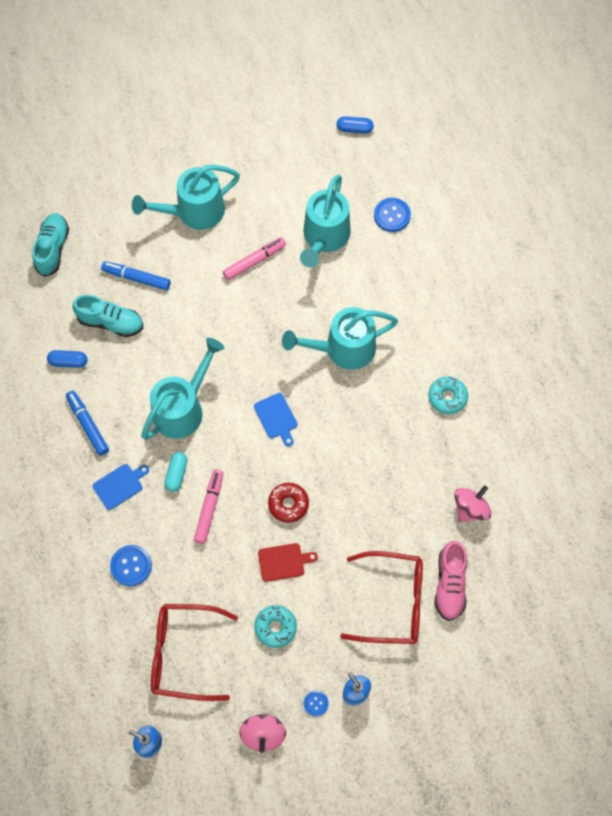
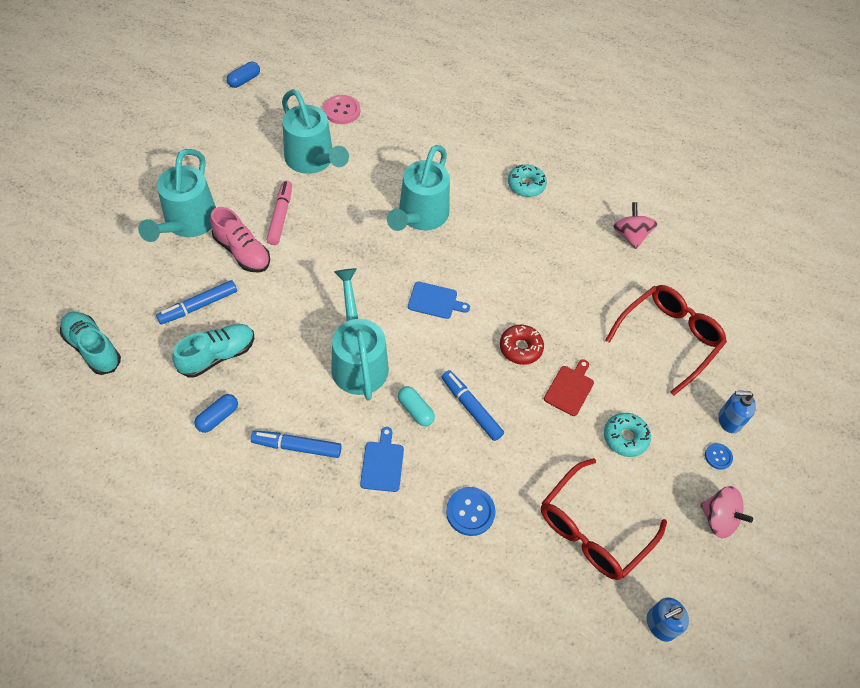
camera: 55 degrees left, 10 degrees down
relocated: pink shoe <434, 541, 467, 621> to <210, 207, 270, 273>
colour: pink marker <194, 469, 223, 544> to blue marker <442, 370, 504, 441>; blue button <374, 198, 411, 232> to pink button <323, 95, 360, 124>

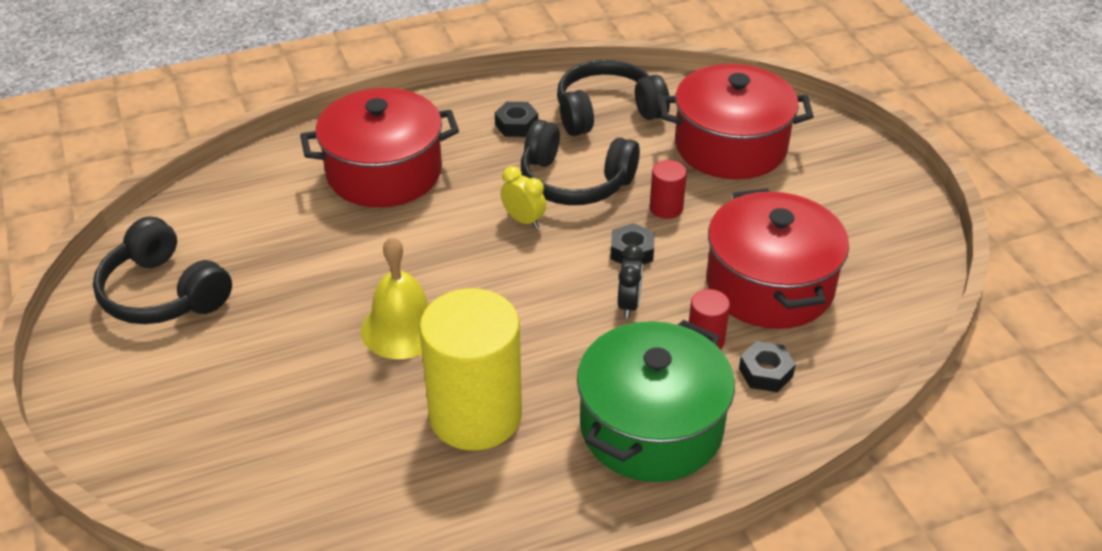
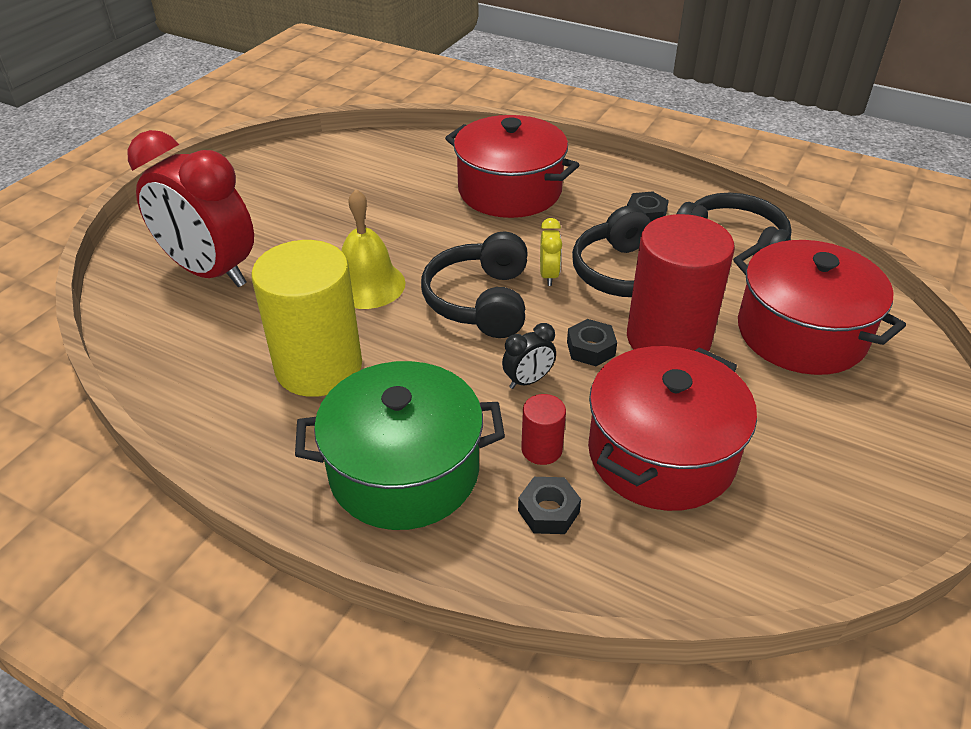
camera: 50 degrees right, 0 degrees up
appeared: red clock <128, 130, 254, 287>
relocated: black headphones <93, 216, 232, 324> to <421, 232, 528, 338>
size: red cylinder <650, 160, 687, 219> = <627, 214, 735, 352> x2.32

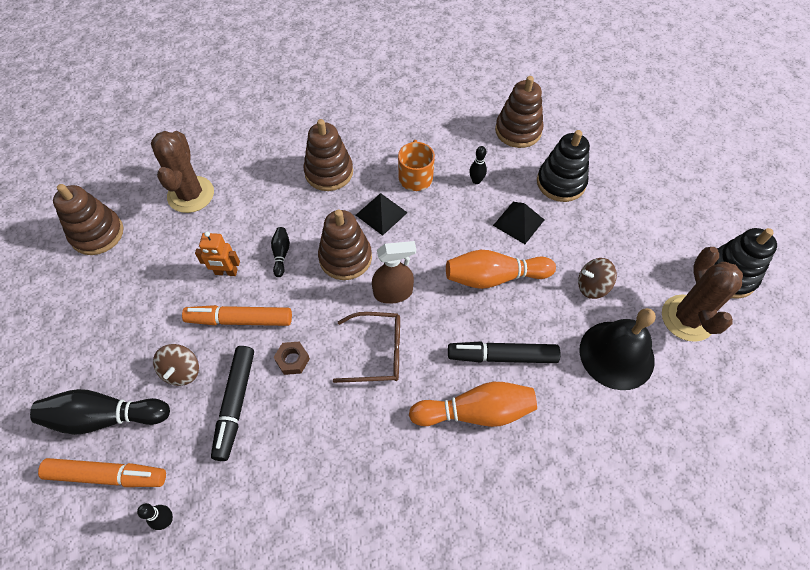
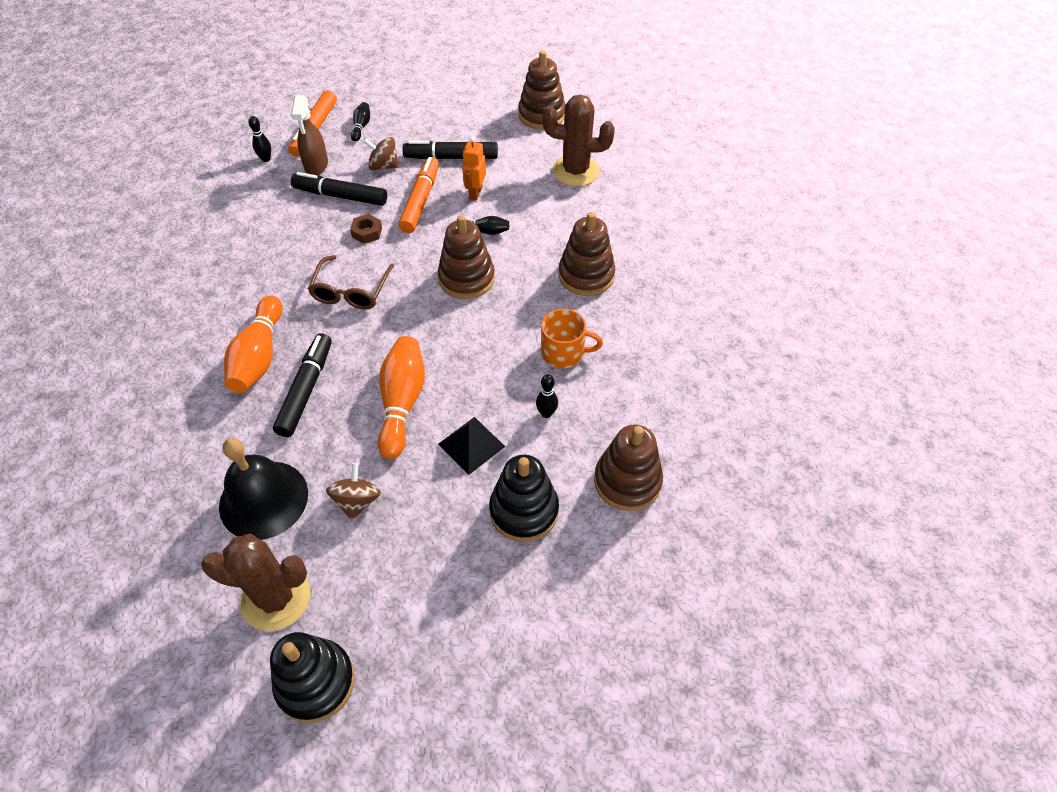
camera: 100 degrees right, 5 degrees down
missing: black pyramid <356, 193, 408, 236>
appeared: black marker <403, 141, 498, 159>
relocated: brown spray bottle <372, 241, 416, 304> to <291, 95, 328, 175>
size: black bowling pin <30, 389, 170, 435> = <351, 102, 370, 142> x0.49

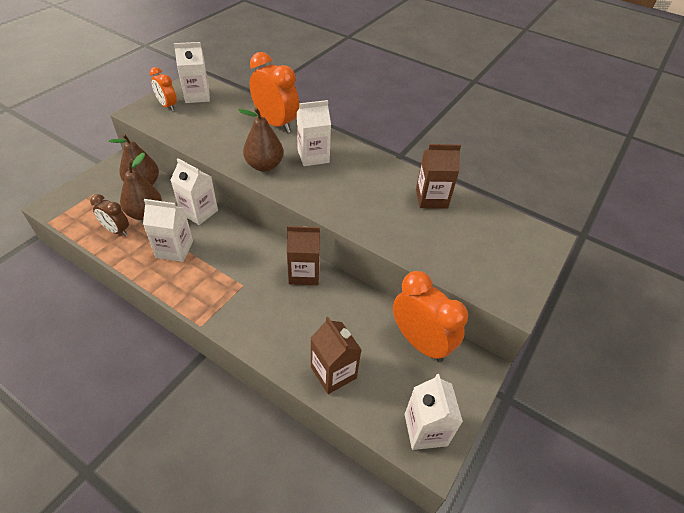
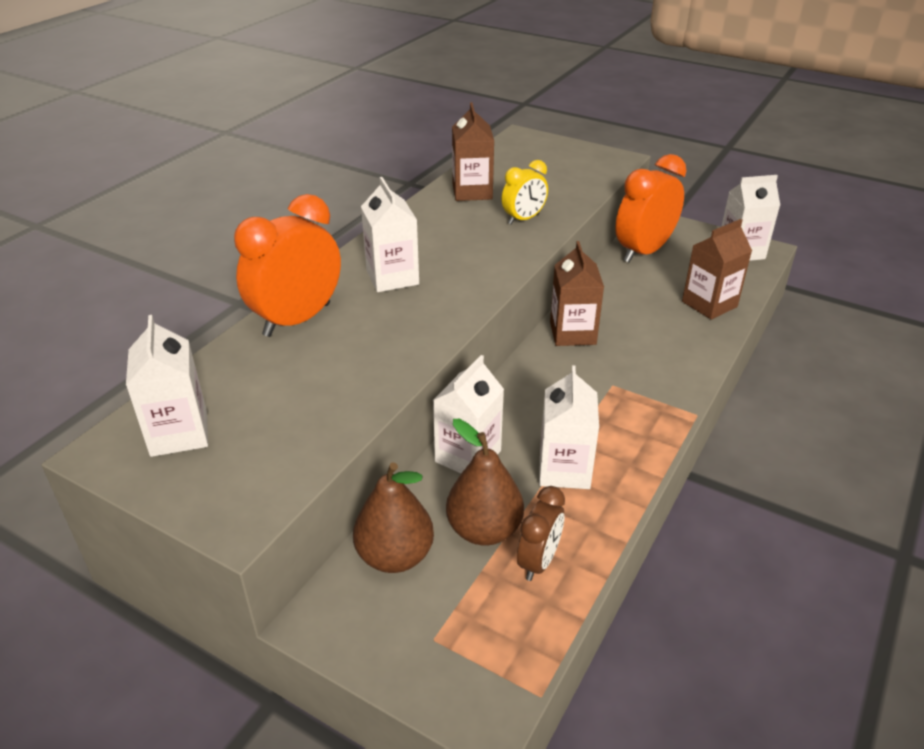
camera: 90 degrees left, 10 degrees down
missing: orange clock <149, 67, 177, 111>; brown pear <238, 108, 284, 172>
appeared: yellow clock <501, 160, 548, 224>

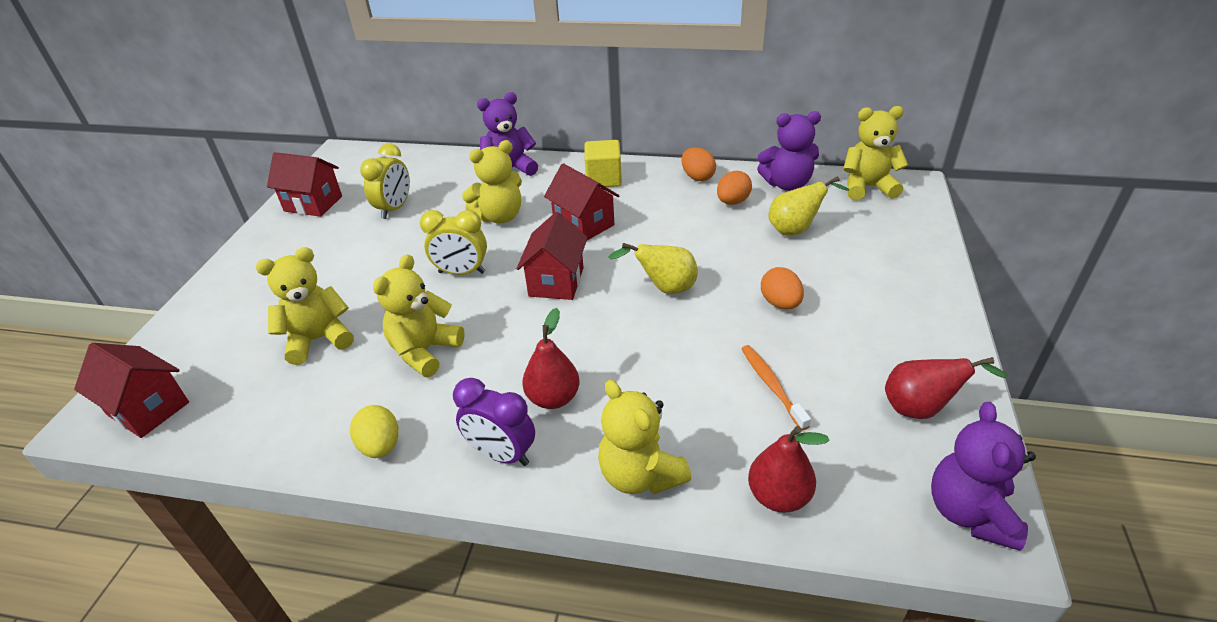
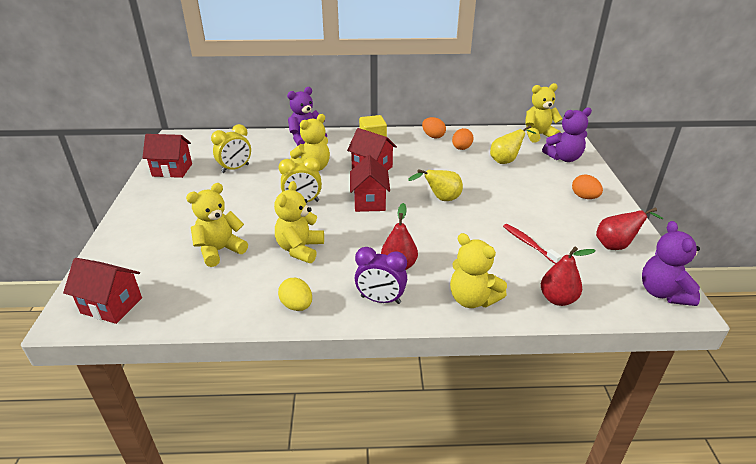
camera: 15 degrees left, 5 degrees down
relocated: purple teddy bear <757, 111, 821, 191> to <542, 108, 592, 162>; orange egg <761, 267, 804, 309> to <572, 174, 603, 199>
colour: orange toothbrush <741, 345, 811, 430> to red toothbrush <503, 224, 562, 264>
spun: yellow clock <360, 143, 410, 219> = <211, 124, 251, 173> 45 degrees clockwise

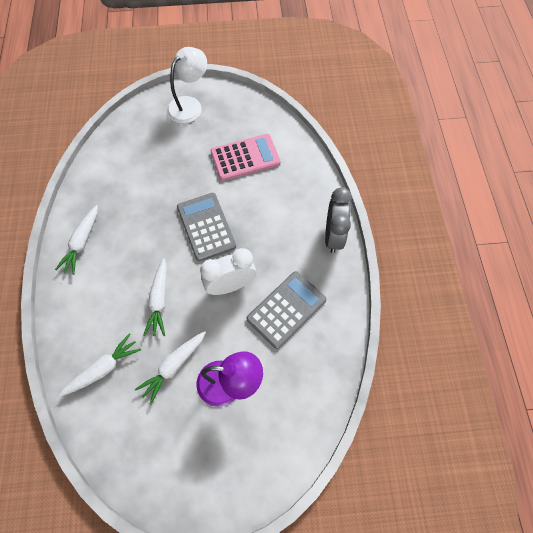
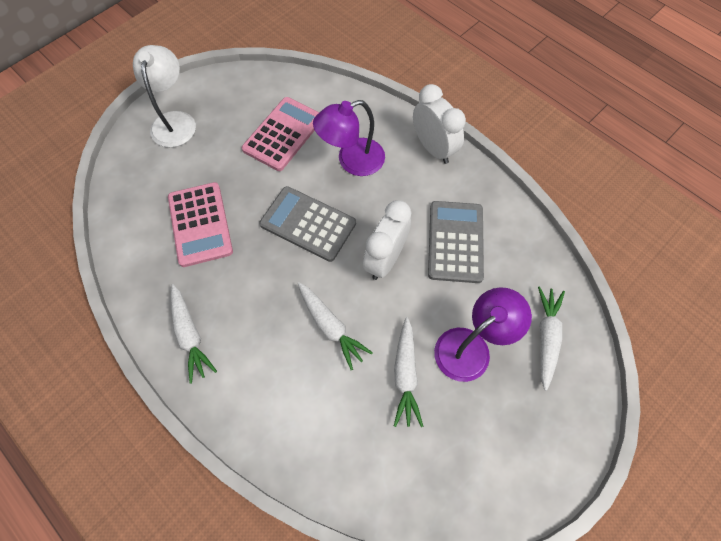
camera: 40 degrees left, 0 degrees up
appeared: pink calculator <168, 182, 233, 267>; purple lamp <313, 100, 385, 176>
relocated: white carrot <58, 333, 141, 397> to <538, 286, 565, 391>
colour: grey clock <325, 187, 352, 253> to white clock <413, 84, 466, 164>

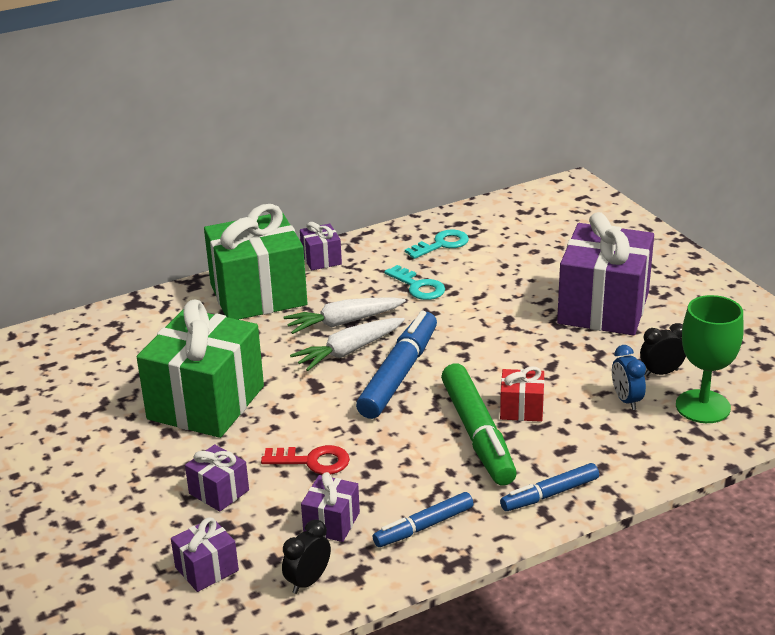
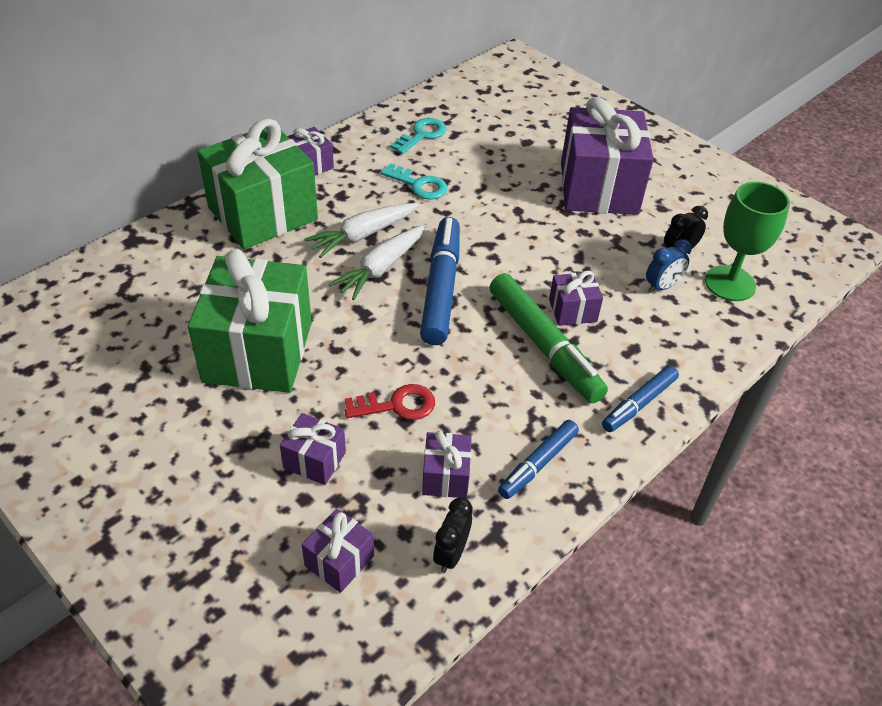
camera: 20 degrees left, 15 degrees up
colour: red gift <500, 366, 545, 422> to purple gift <549, 271, 603, 326>
spun: blue clock <612, 345, 646, 410> = <646, 239, 692, 293> 90 degrees counterclockwise

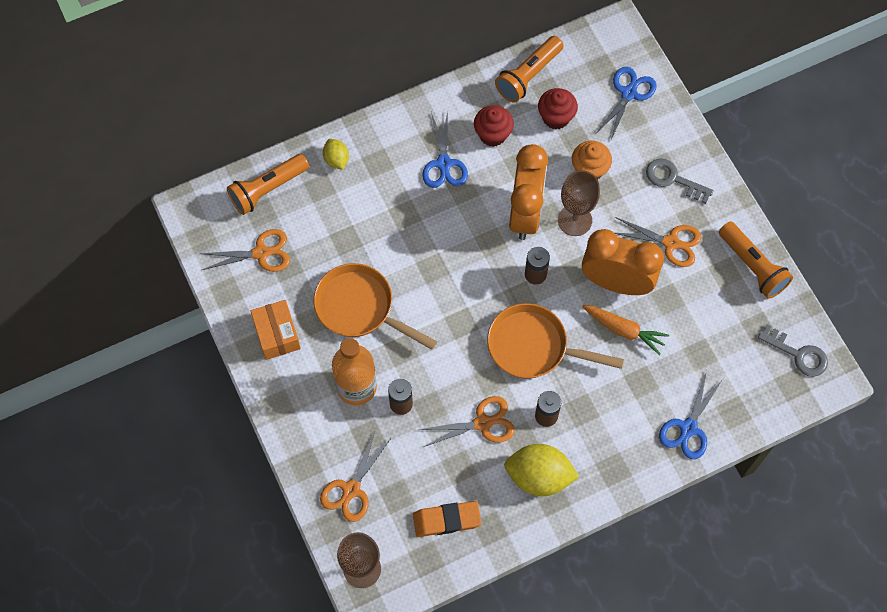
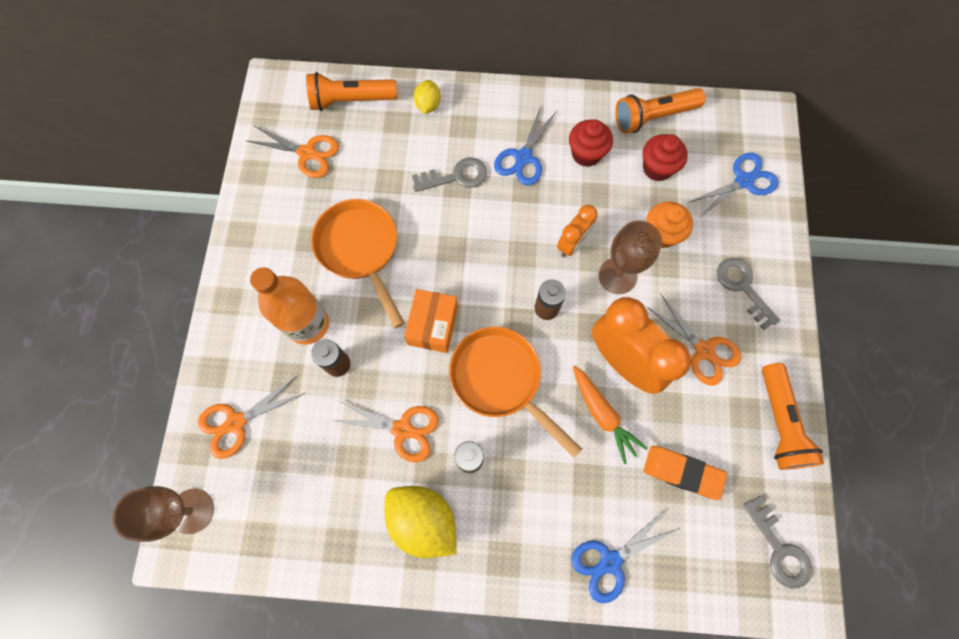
camera: 30 degrees right, 5 degrees up
appeared: grey key <412, 158, 487, 192>
relocated: orange box <250, 300, 301, 360> to <404, 289, 458, 353>; orange eraser <413, 501, 481, 537> to <643, 446, 727, 500>
size: orange clock <509, 144, 548, 240> = <557, 205, 598, 257> x0.54

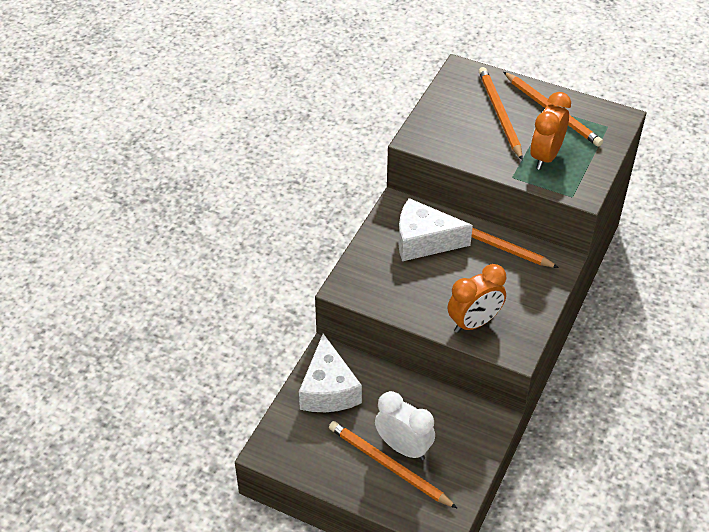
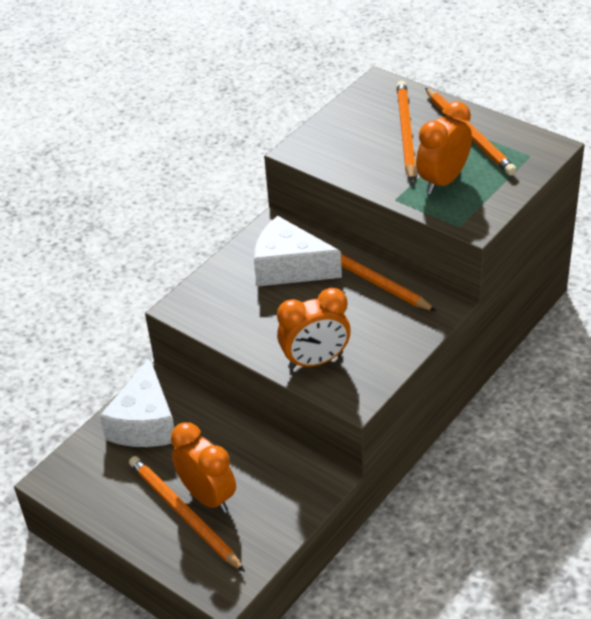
camera: 15 degrees right, 5 degrees down
colour: white clock <375, 391, 435, 460> to orange clock <171, 422, 236, 513>

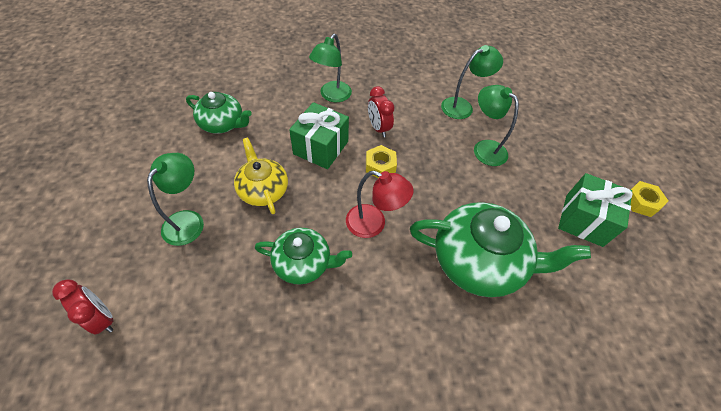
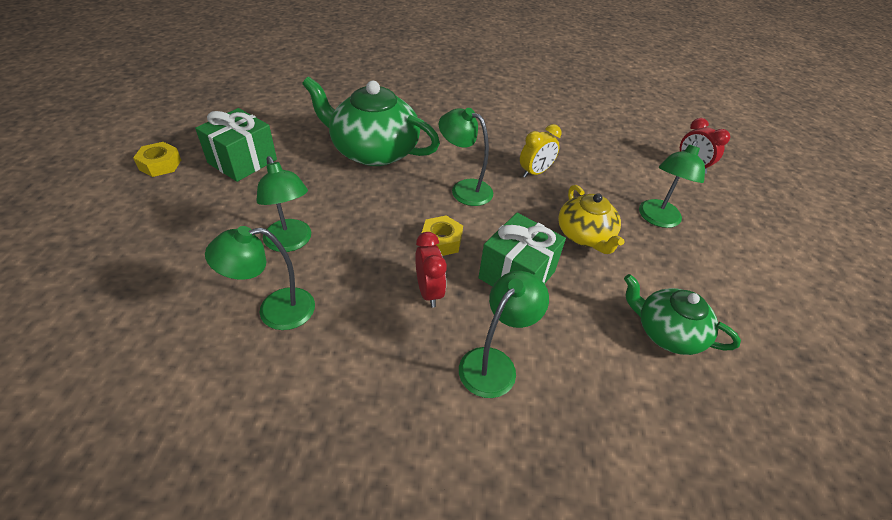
camera: 170 degrees left, 10 degrees down
exchanged: green teapot <255, 228, 352, 285> to yellow clock <520, 124, 561, 178>
colour: red lamp <346, 171, 414, 238> to green lamp <439, 108, 493, 206>

